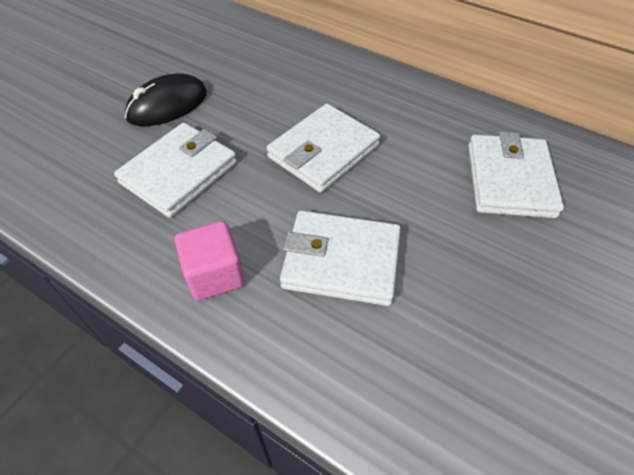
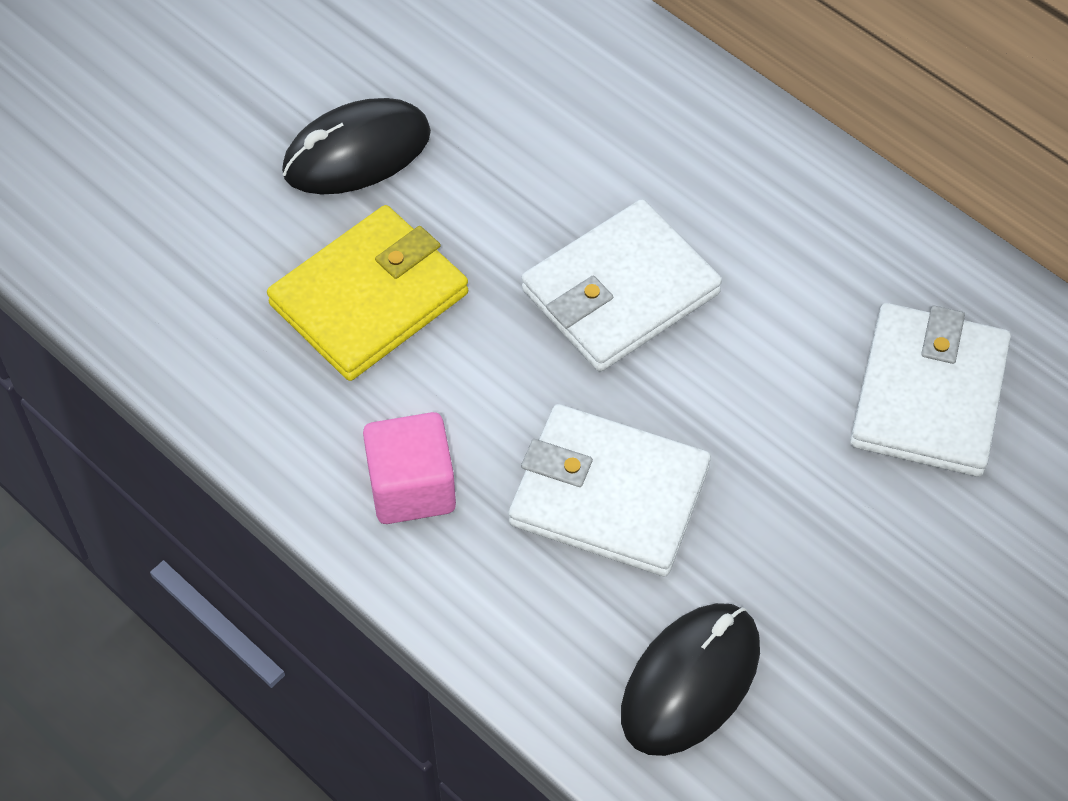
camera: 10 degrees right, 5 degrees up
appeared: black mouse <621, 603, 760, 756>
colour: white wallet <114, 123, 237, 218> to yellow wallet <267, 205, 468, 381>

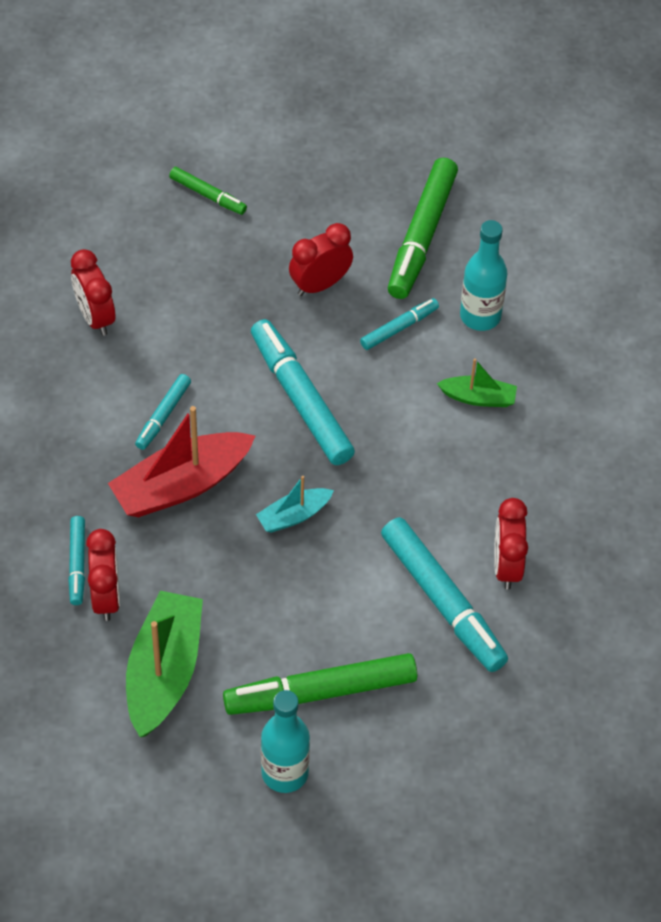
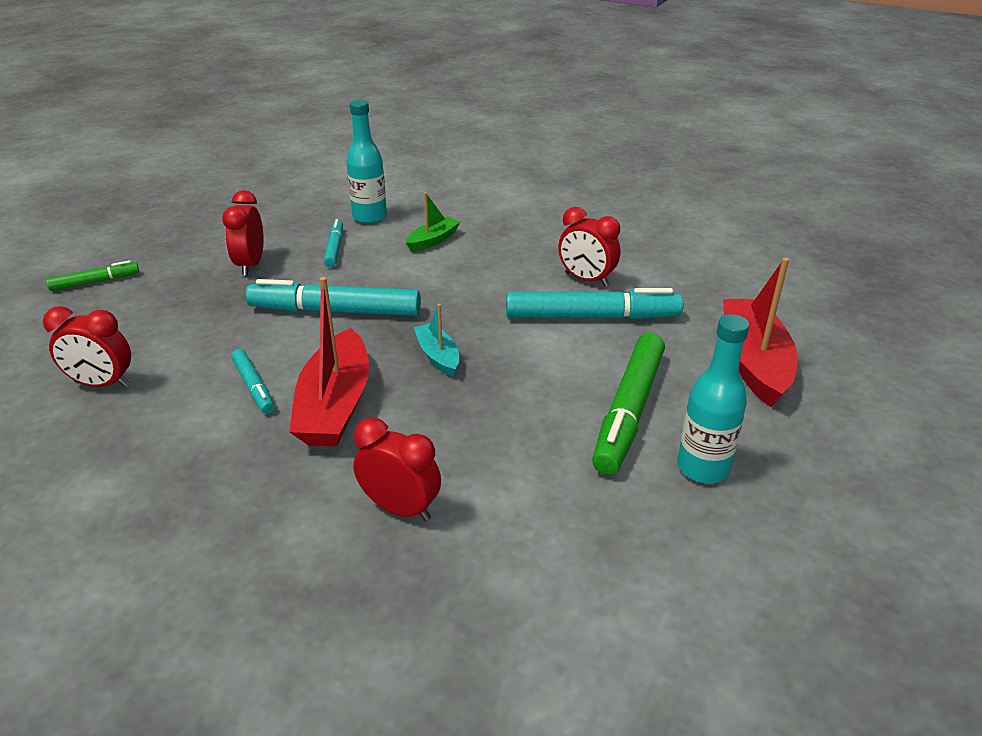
camera: 55 degrees left, 20 degrees down
missing: turquoise marker <68, 516, 85, 605>; green boat <126, 591, 203, 737>; green marker <388, 158, 458, 299>
appeared: red boat <723, 257, 798, 407>
spun: turquoise boat <256, 476, 334, 533> = <414, 304, 459, 377> 150 degrees clockwise

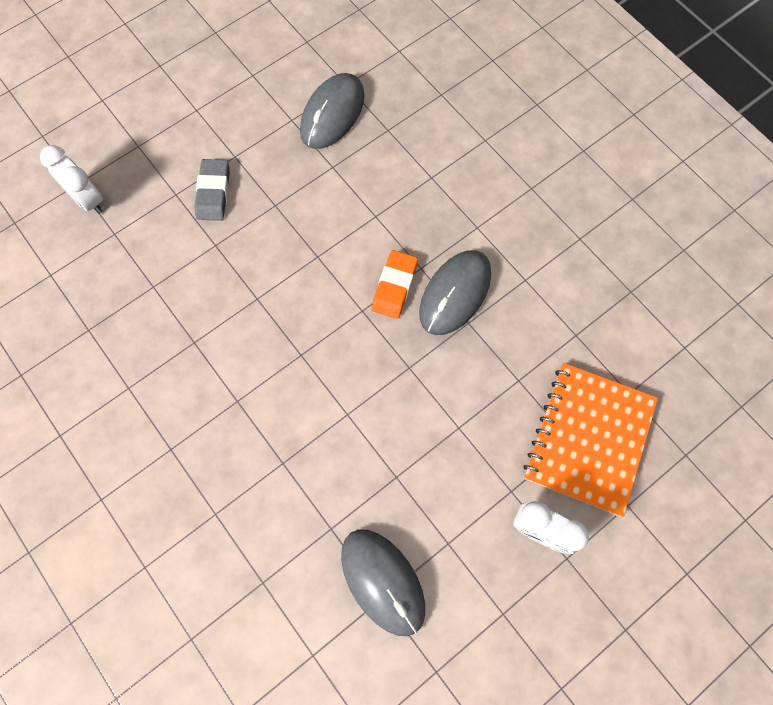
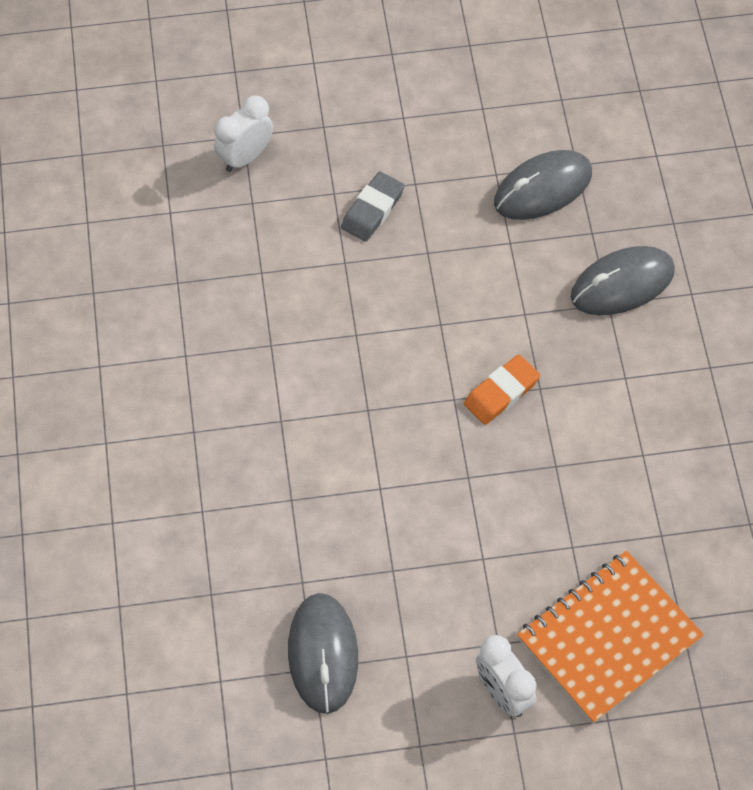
camera: 30 degrees right, 10 degrees down
relocated: grey mouse <419, 250, 491, 335> to <571, 246, 675, 315>
spun: white clock <40, 145, 103, 214> = <214, 96, 273, 172> 60 degrees clockwise

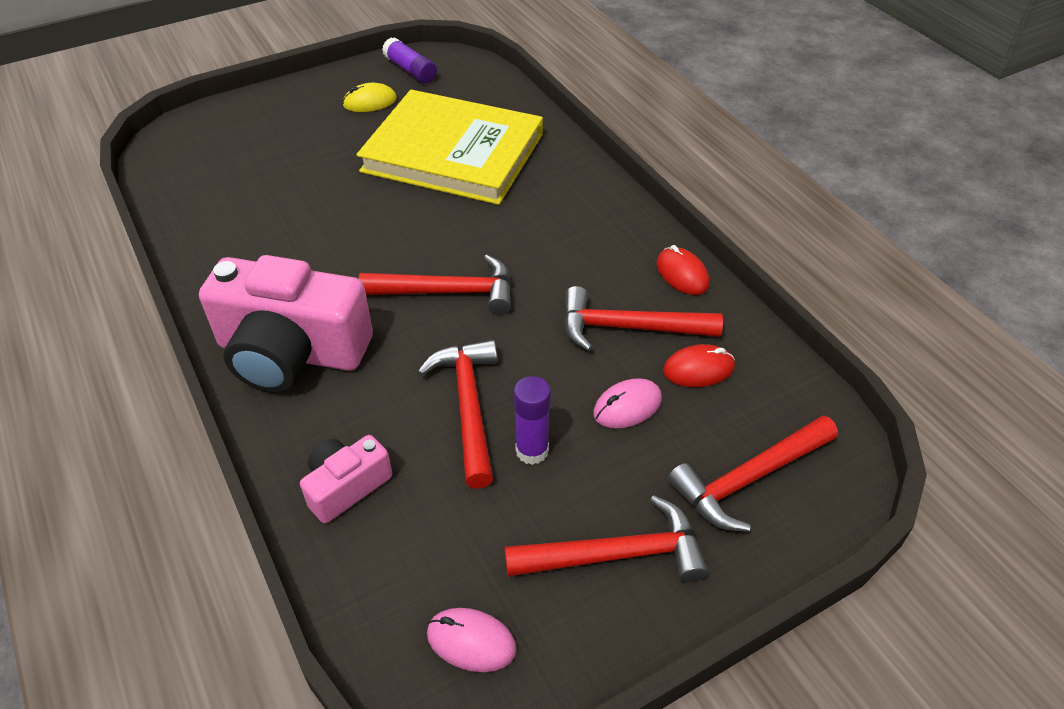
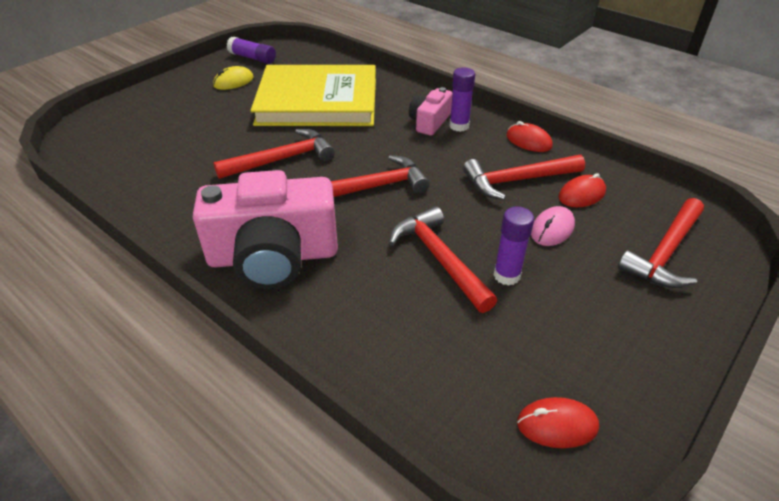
camera: 20 degrees left, 5 degrees down
appeared: purple glue stick <449, 67, 475, 132>
relocated: pink camera <300, 435, 392, 523> to <409, 87, 452, 135>; red hammer <505, 495, 708, 583> to <214, 129, 335, 179>
colour: pink mouse <427, 608, 517, 672> to red mouse <517, 397, 599, 448>

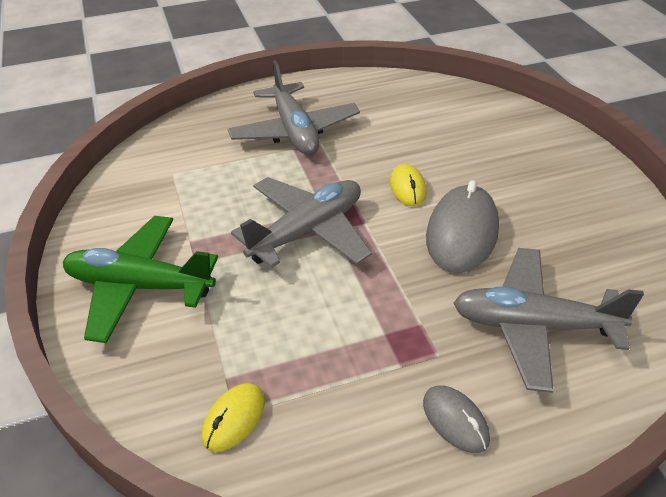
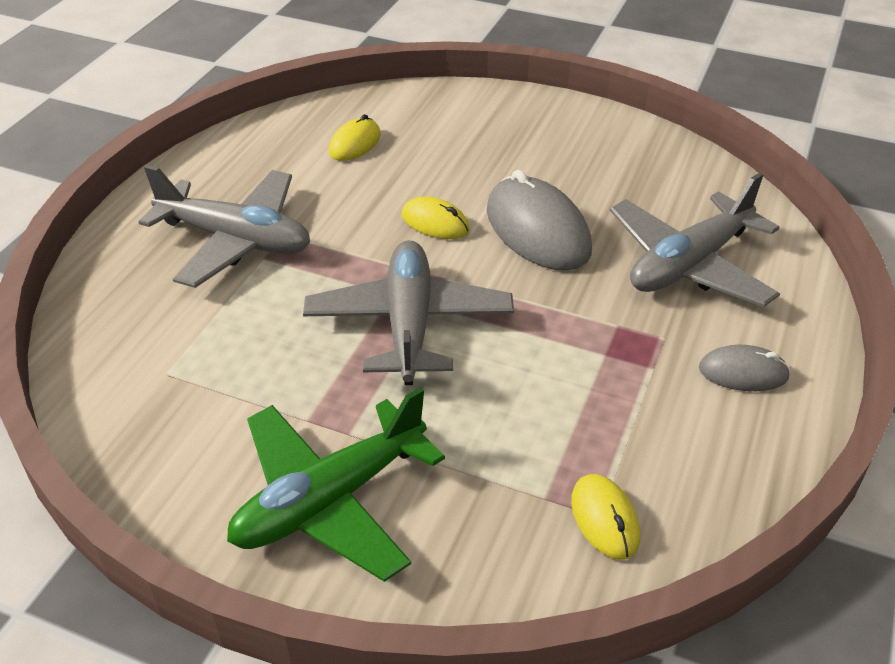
camera: 50 degrees left, 0 degrees up
appeared: yellow mouse <329, 114, 381, 161>

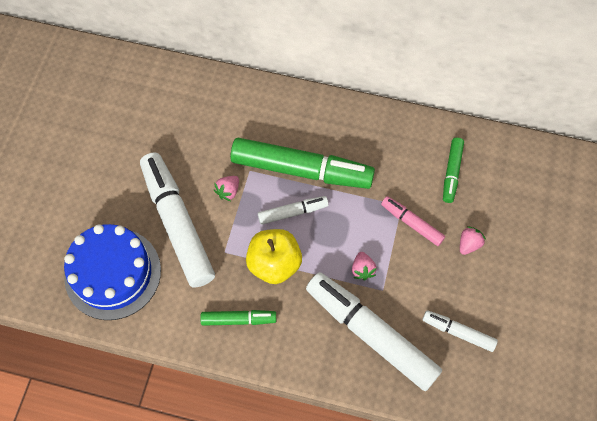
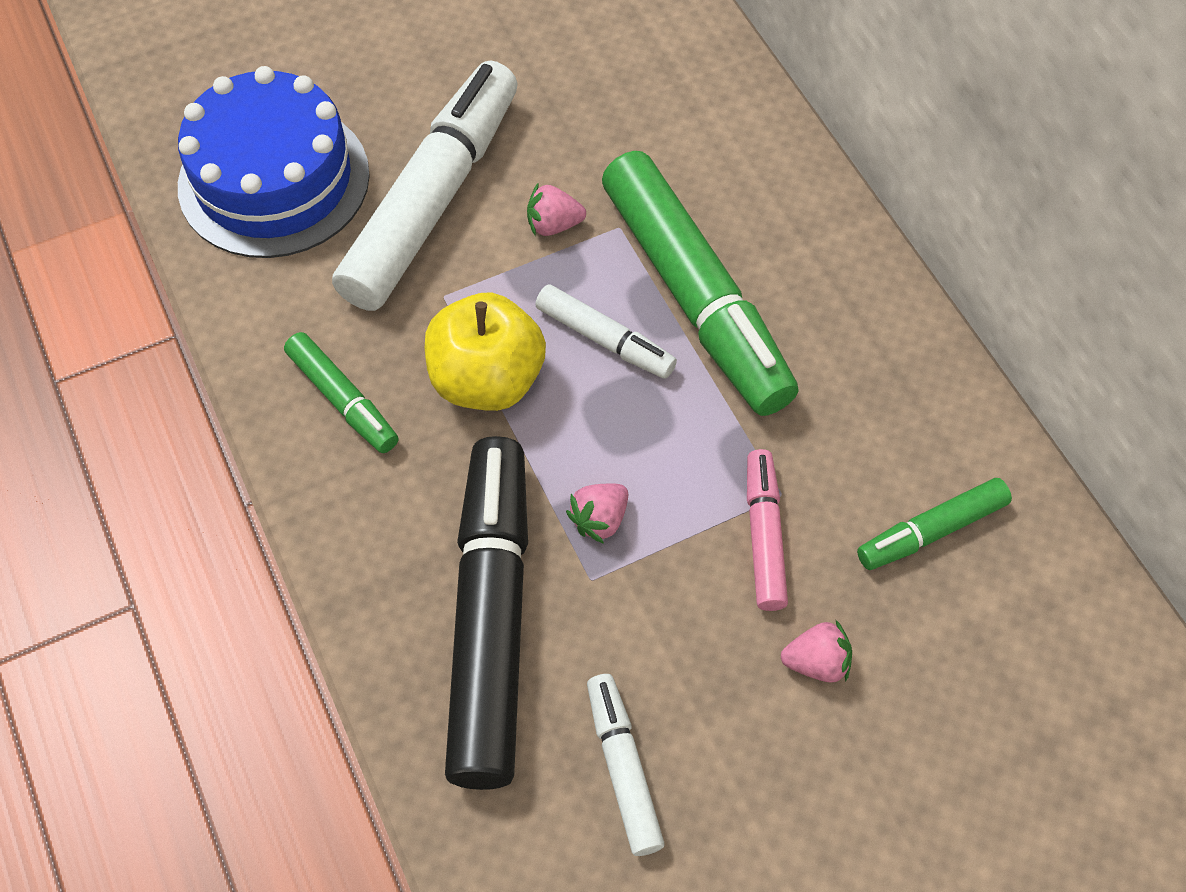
camera: 50 degrees right, 5 degrees down
colour: white marker <306, 272, 442, 391> to black marker <445, 436, 528, 790>

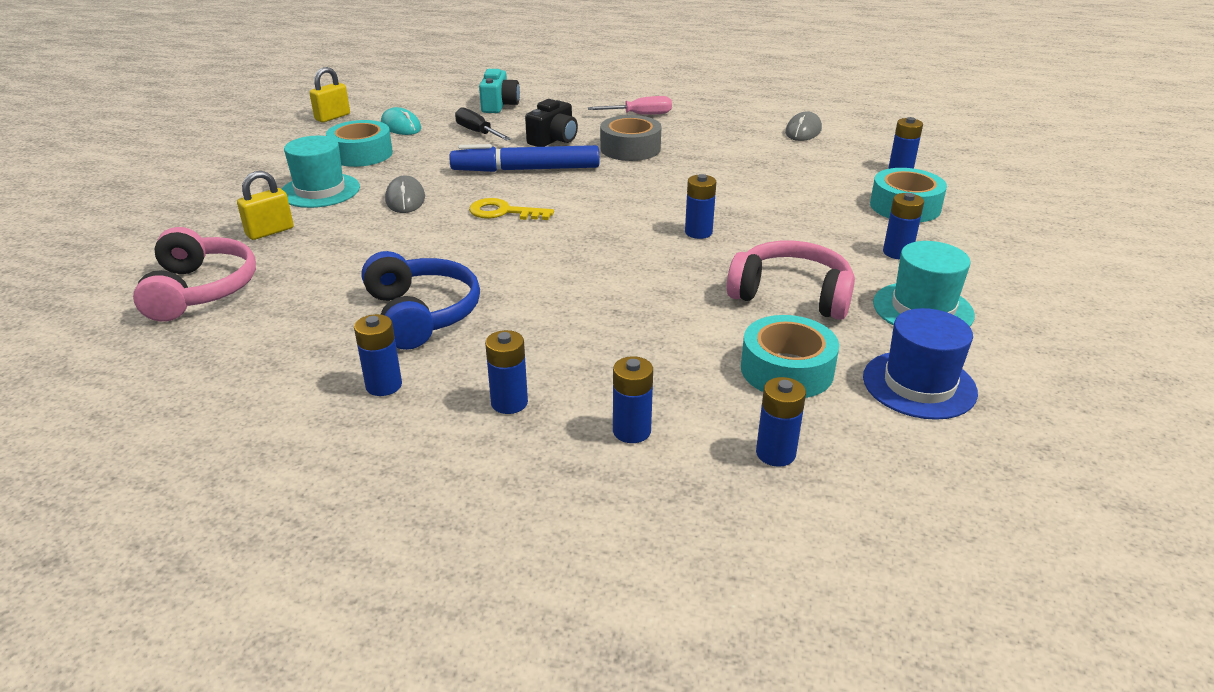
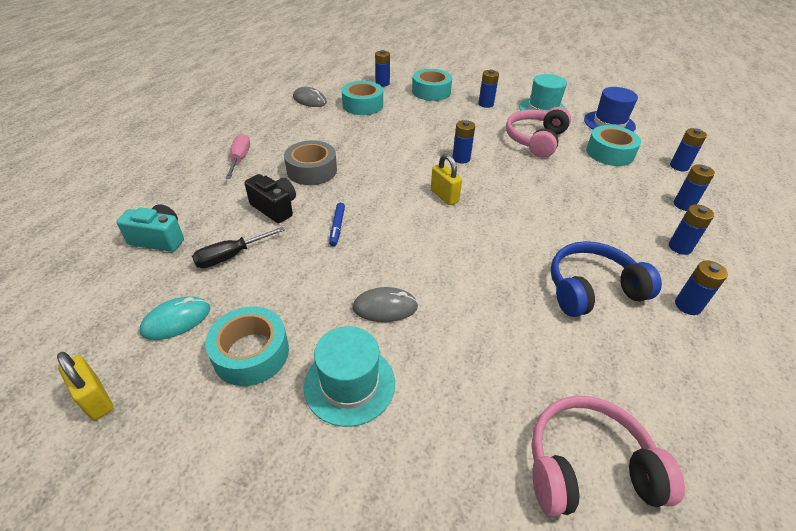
camera: 85 degrees left, 10 degrees up
missing: yellow key <469, 198, 554, 220>
appeared: turquoise tape <341, 81, 383, 115>
relocated: yellow padlock <237, 171, 294, 240> to <431, 154, 462, 205>
size: blue marker <450, 144, 599, 172> = <329, 203, 345, 246> x0.45

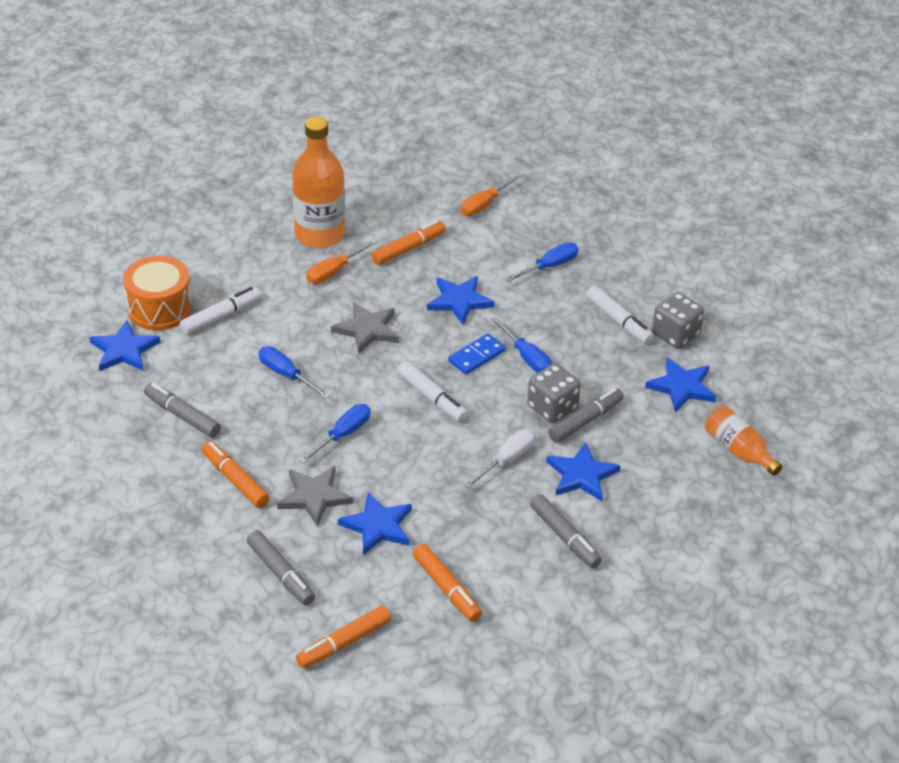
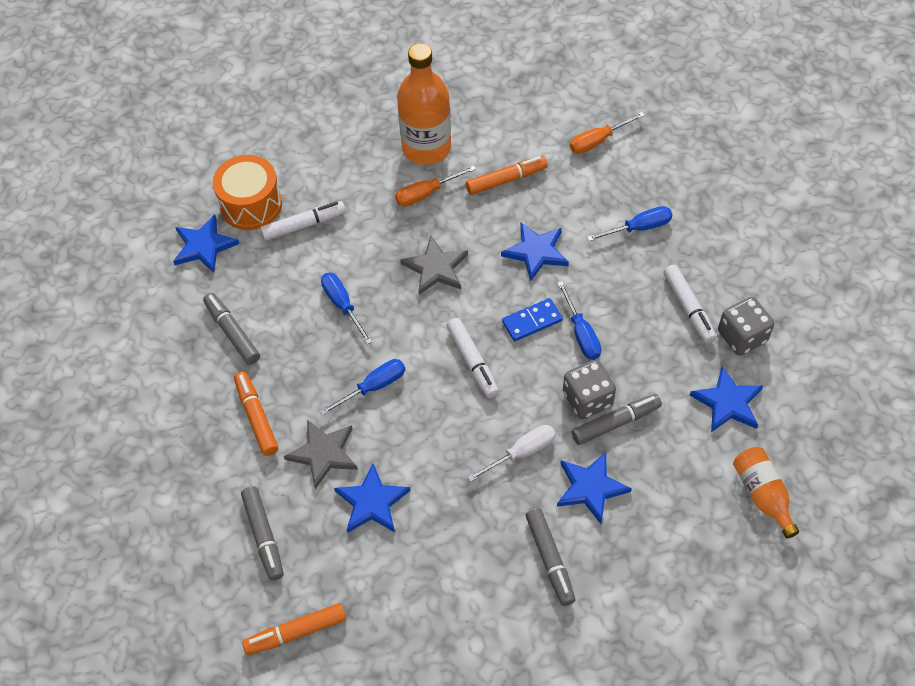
camera: 20 degrees right, 15 degrees up
missing: orange marker <413, 544, 482, 622>

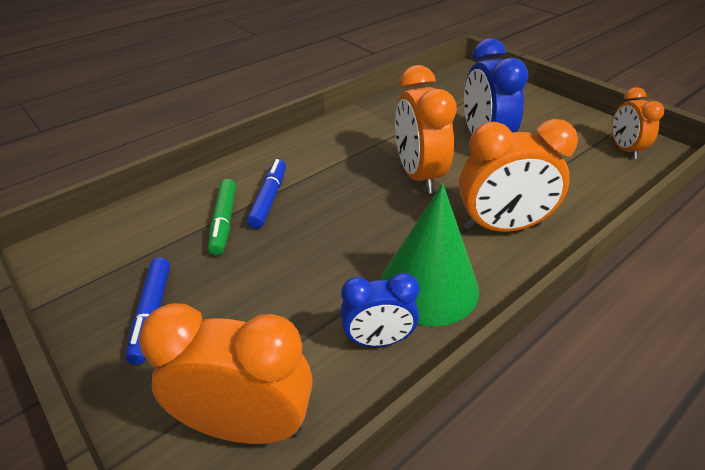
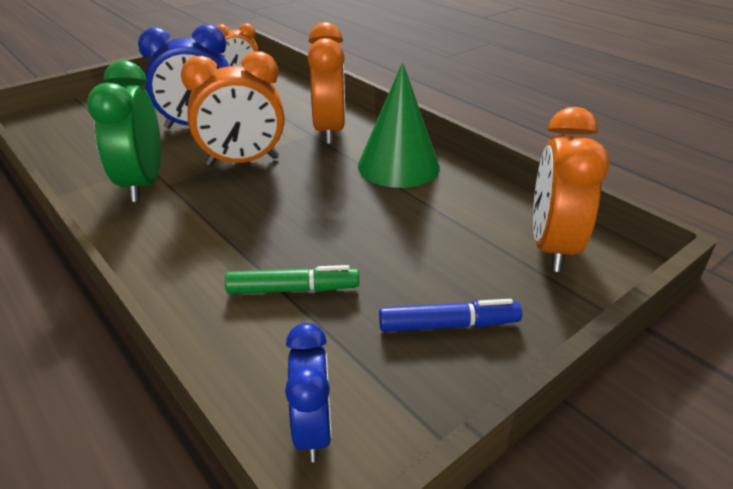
camera: 90 degrees left, 5 degrees down
missing: blue marker <247, 159, 286, 229>
appeared: green clock <87, 61, 161, 202>
relocated: blue clock <340, 273, 419, 347> to <285, 323, 332, 462>

